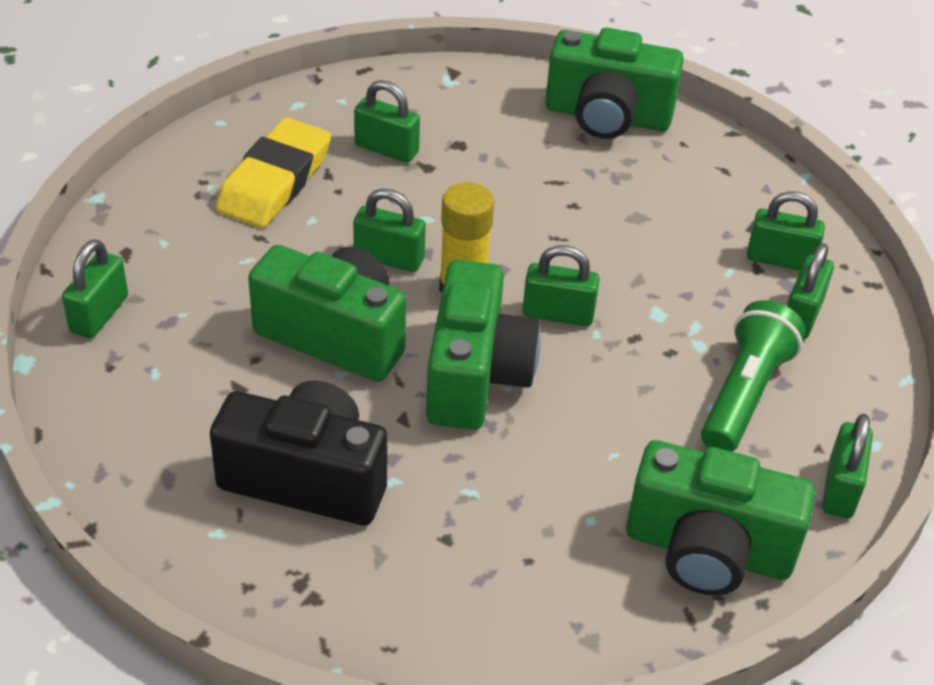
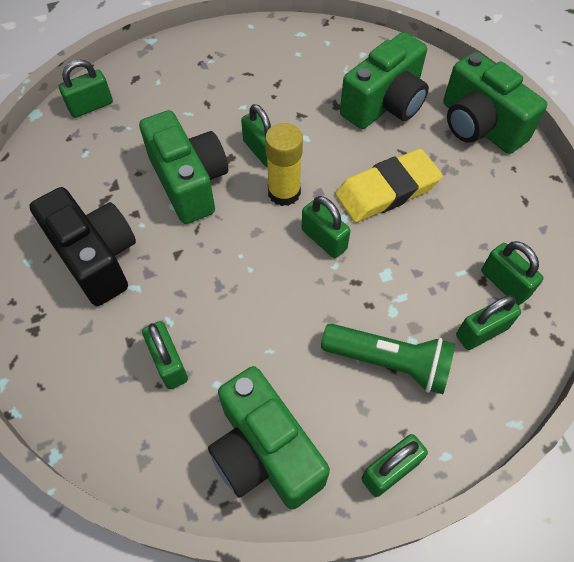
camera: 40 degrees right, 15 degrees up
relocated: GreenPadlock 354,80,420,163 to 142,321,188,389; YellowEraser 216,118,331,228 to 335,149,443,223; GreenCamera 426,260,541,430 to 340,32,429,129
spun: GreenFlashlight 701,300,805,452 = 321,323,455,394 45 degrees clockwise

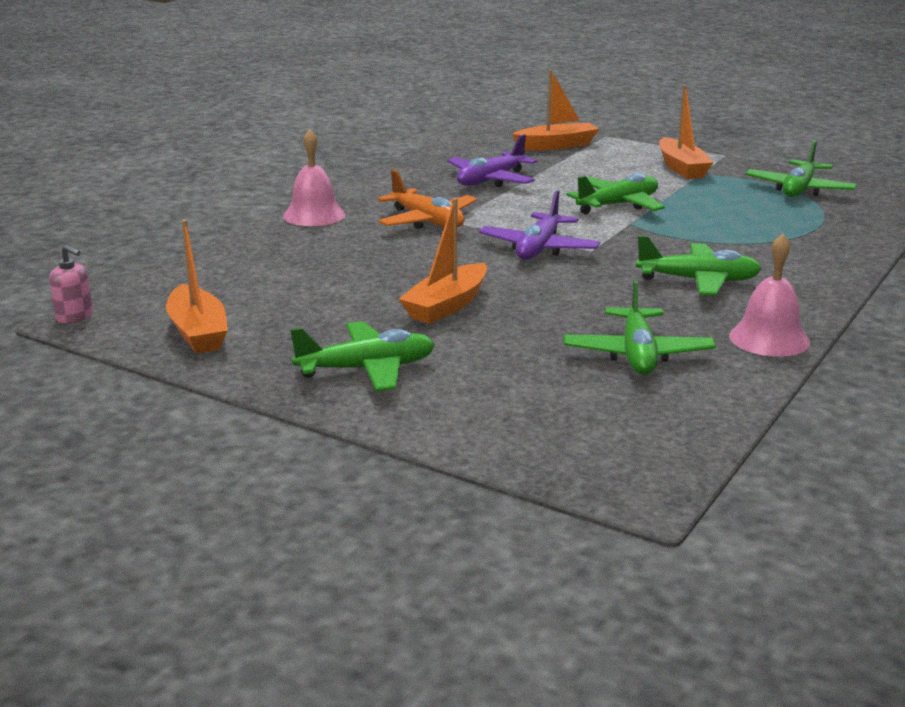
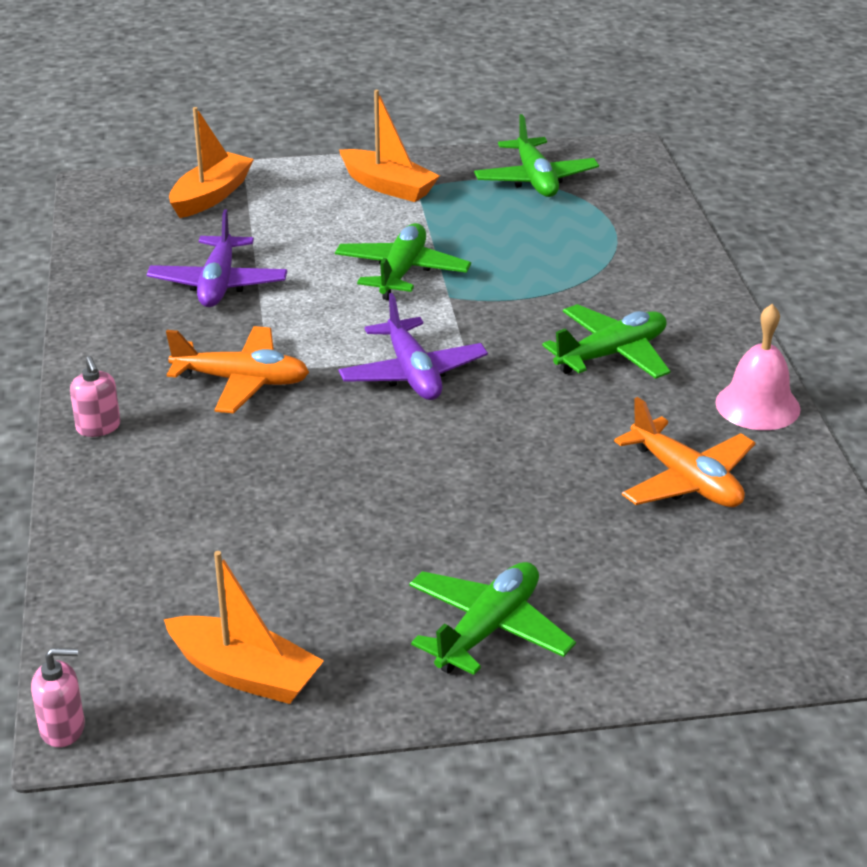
camera: 40 degrees left, 10 degrees up
missing: OrangeBoat 399,198,487,324
exchanged: PinkBell 283,129,345,226 to PinkSoapDispenser 70,356,121,437
colour: GreenPlane 564,279,716,375 to OrangePlane 614,397,755,507

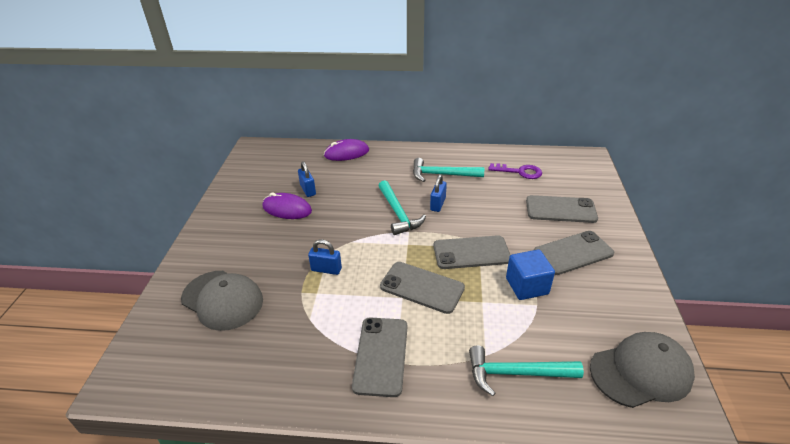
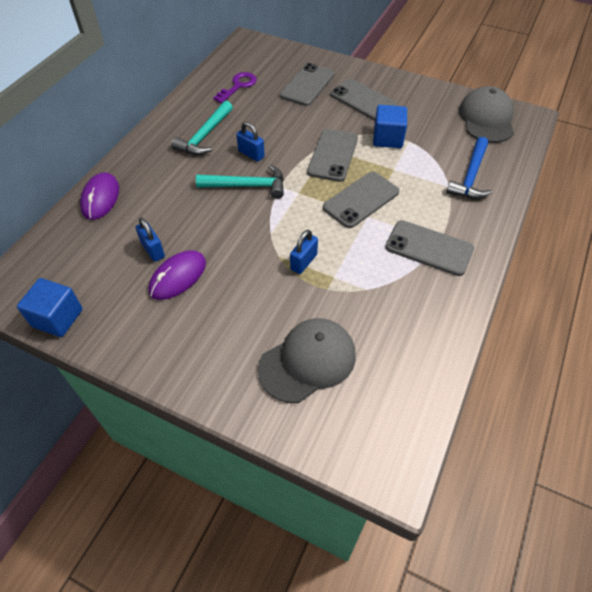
camera: 70 degrees left, 15 degrees up
appeared: BlueCube 17,278,83,337
colour: TurquoiseHammer 469,345,584,396 to BlueHammer 446,137,492,199
spun: BluePadlock 298,161,316,197 = 136,218,165,262 60 degrees clockwise; GreyPhone 534,231,614,275 = 330,79,398,121 45 degrees counterclockwise

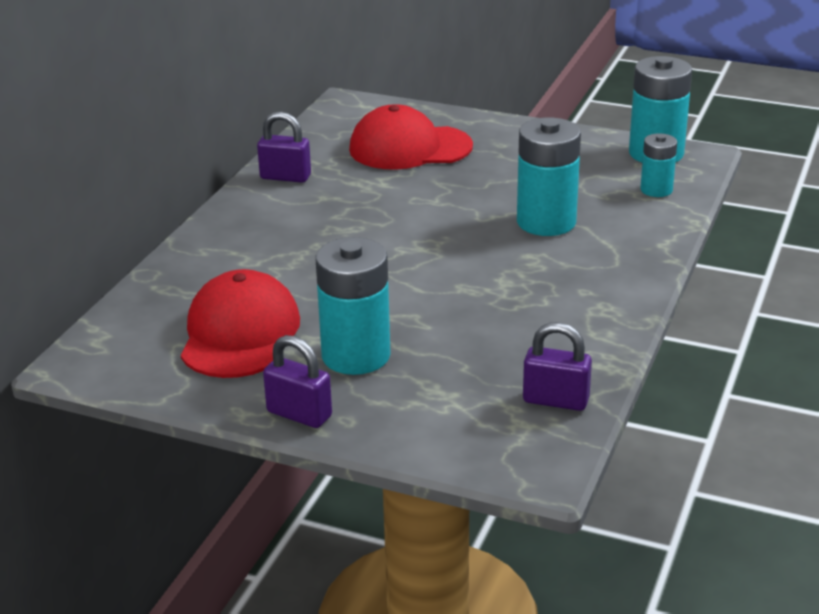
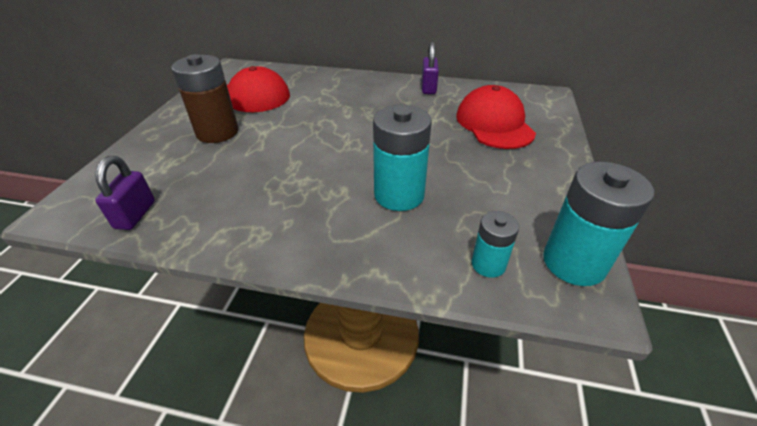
camera: 80 degrees right, 10 degrees up
missing: PurplePadlock 263,335,332,428
colour: TurquoiseBattery 315,237,391,375 to BrownBattery 171,54,238,143

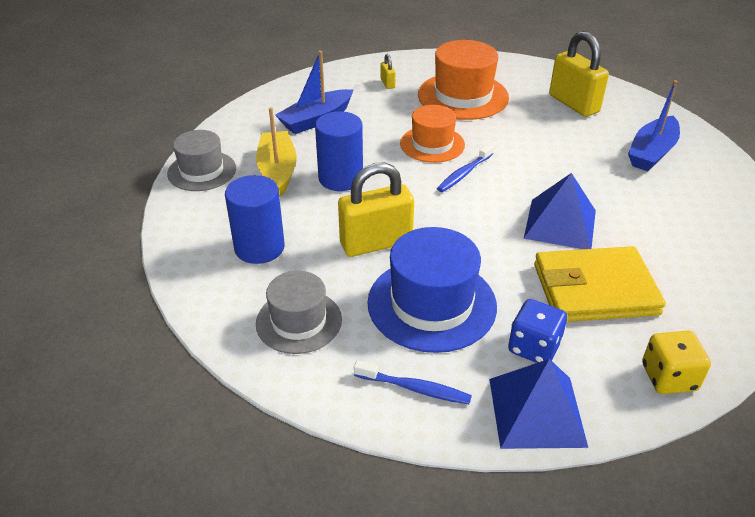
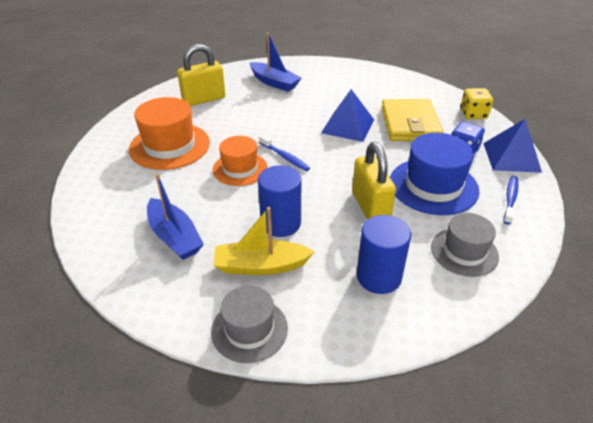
camera: 85 degrees left, 0 degrees up
missing: YellowPadlock 381,54,396,89

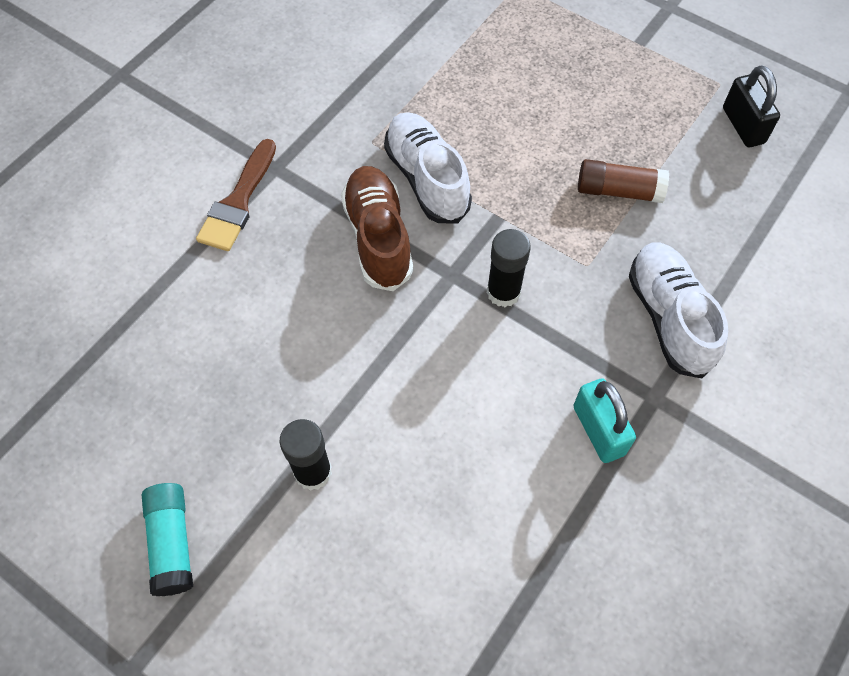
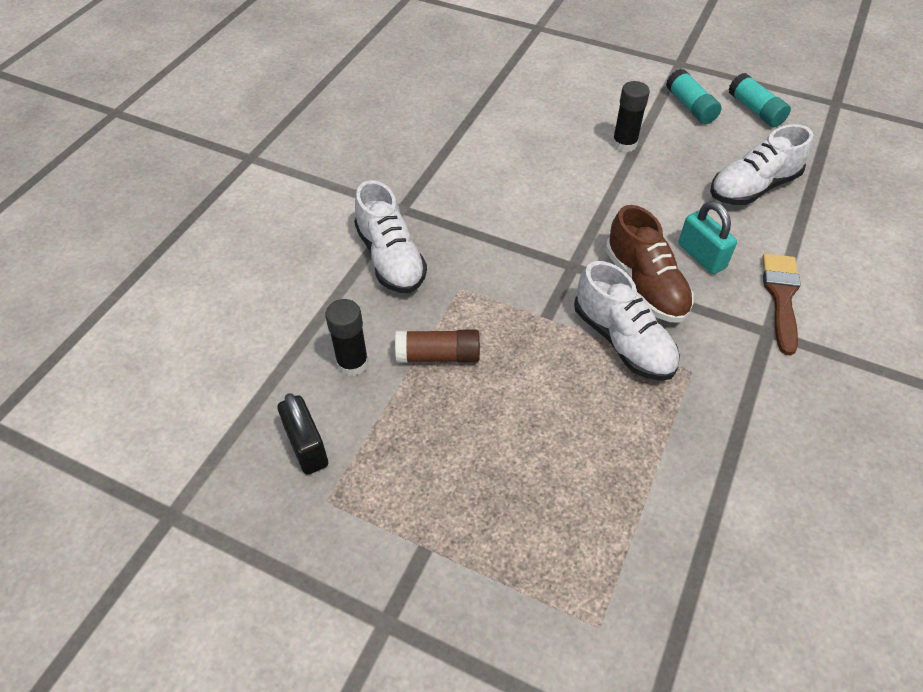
camera: 170 degrees right, 10 degrees down
appeared: TurquoiseGlueStick 728,73,791,127; WhiteShoe 710,124,813,205
relocated: BlackGlueStick 487,229,531,307 to 325,299,369,376; TurquoisePadlock 573,378,636,463 to 678,201,737,274

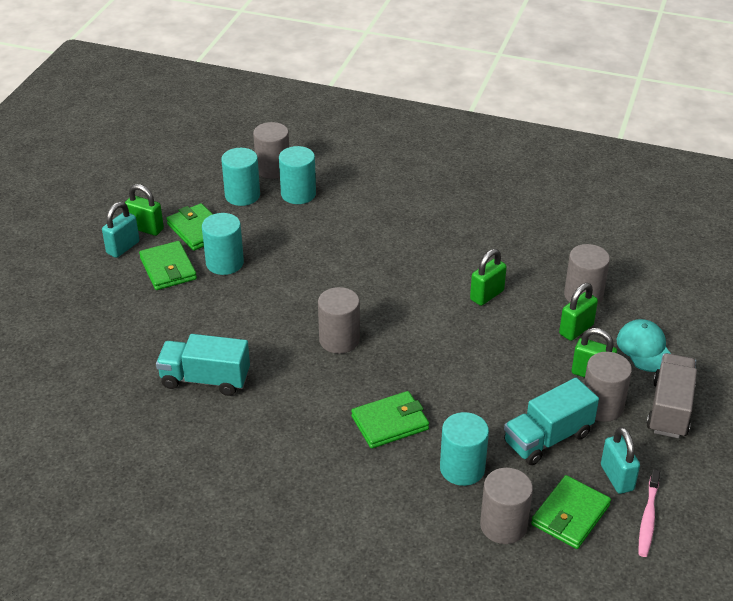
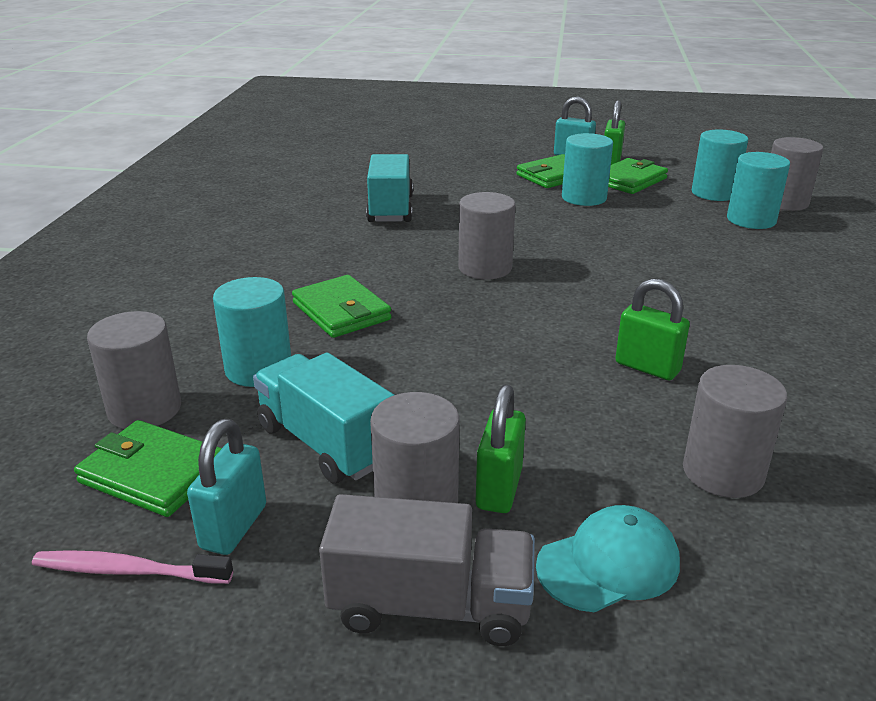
camera: 80 degrees right, 10 degrees down
missing: GreenPadlock 559,283,598,341
spun: TurquoisePadlock 601,427,640,494 = 187,419,266,555 45 degrees counterclockwise

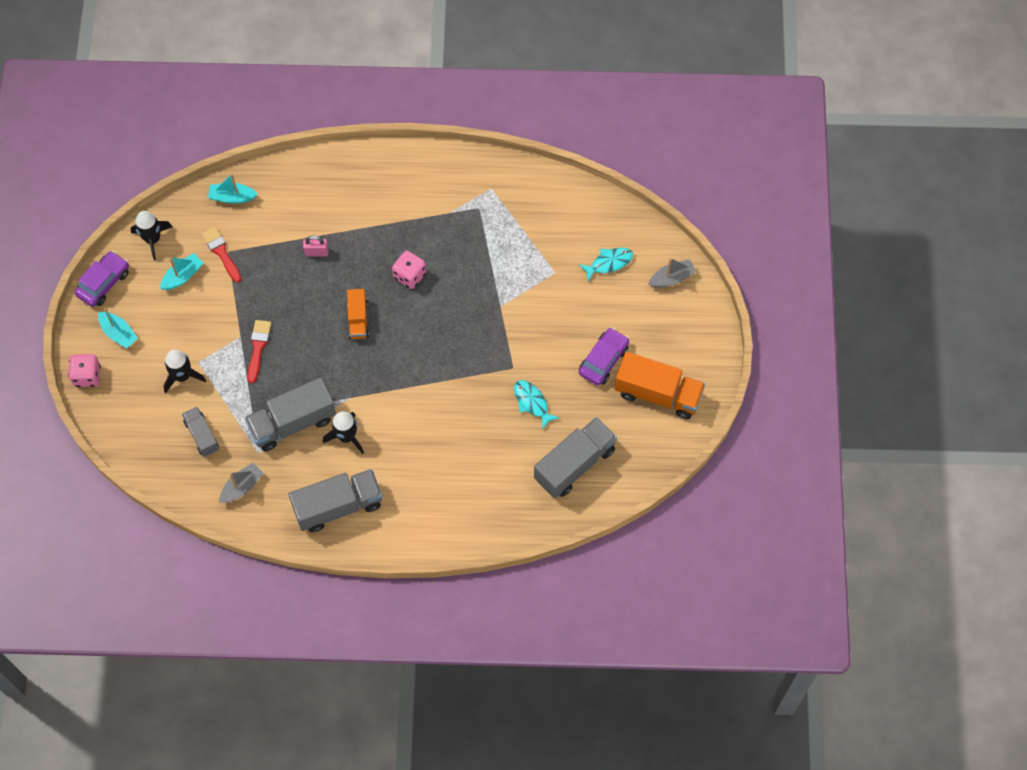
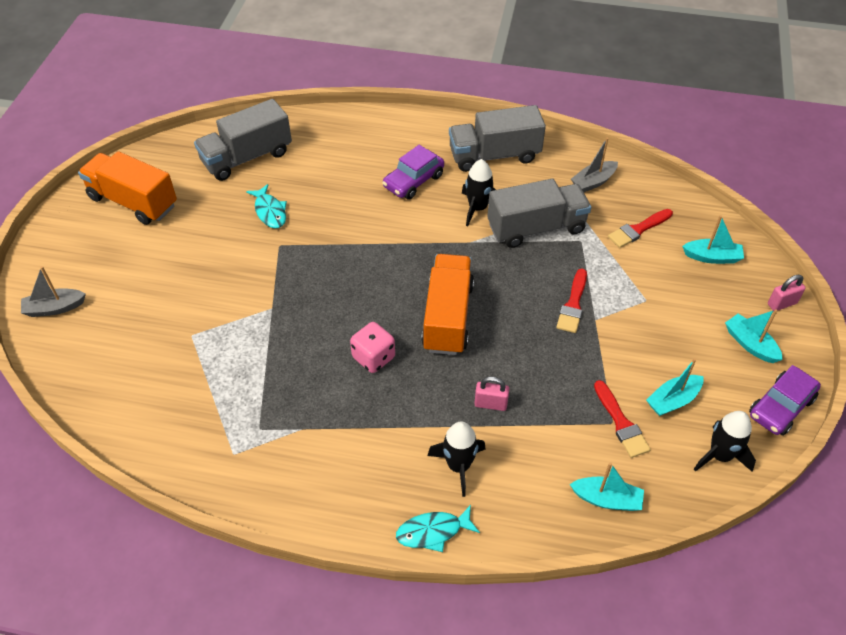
camera: 170 degrees left, 15 degrees down
appeared: TurquoiseBoat 682,215,744,264
relocated: TurquoiseFish 579,248,633,281 to 396,505,480,552; PurpleCar 579,327,629,386 to 382,145,444,200; BlackRocket 163,350,206,393 to 428,421,486,497
exchanged: PinkDice 68,354,101,387 to PinkPadlock 768,275,806,311; GreyTruck 182,407,219,457 to RedBrush 608,209,673,248
size: OrangeTruck 347,289,369,339 = 421,254,474,355 x1.76

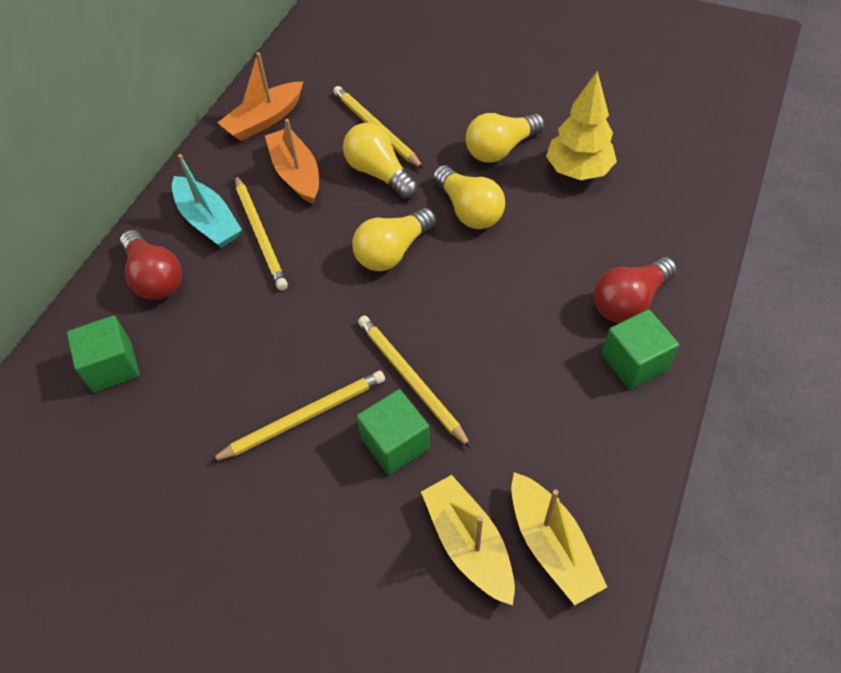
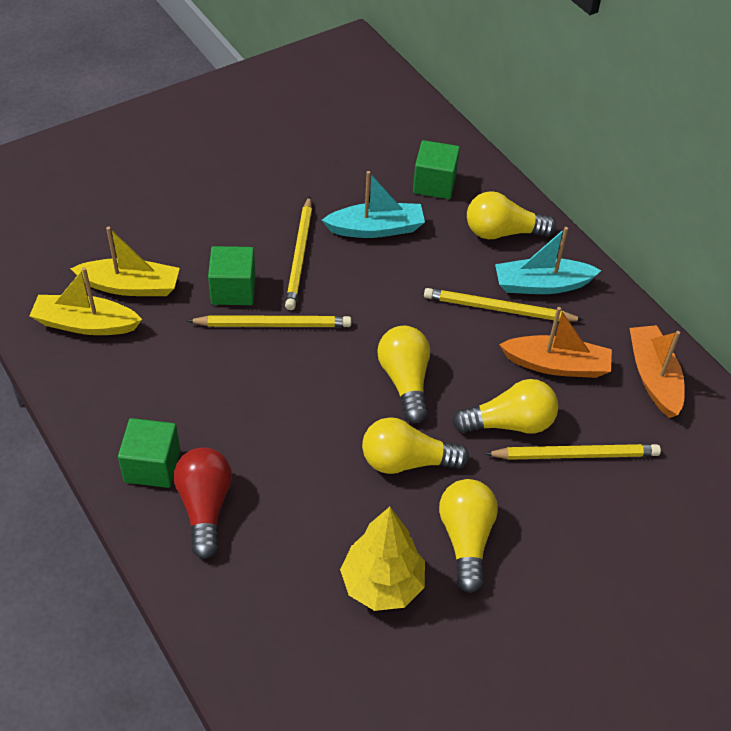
camera: 120 degrees right, 5 degrees down
appeared: TurquoiseBoat 322,171,425,238
colour: RedLightBulb 120,230,182,300 to YellowLightBulb 467,191,556,239

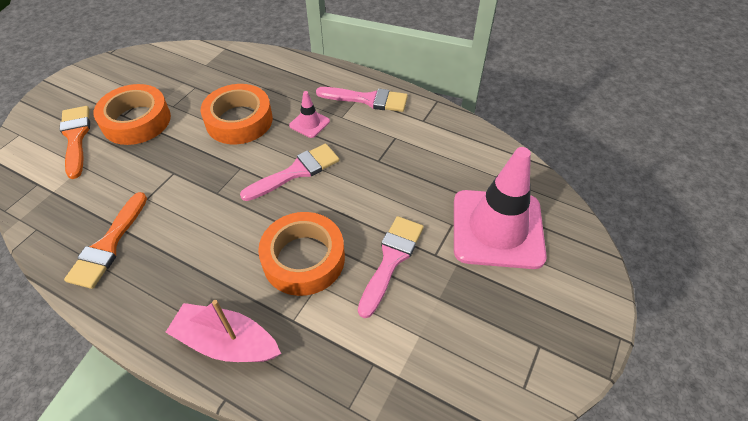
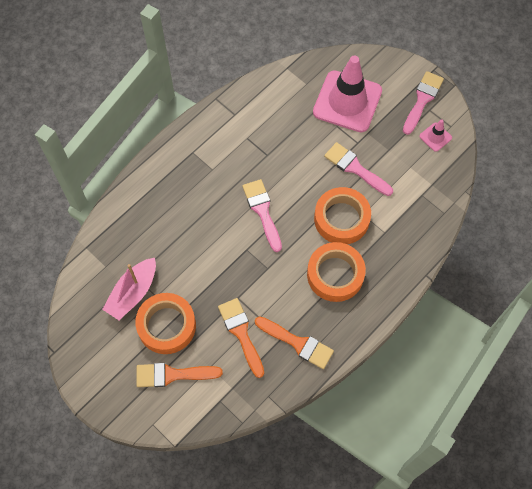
camera: 75 degrees left, 15 degrees up
appeared: OrangeBrush 218,298,264,378
relocated: OrangeTape 201,84,273,144 to 307,242,366,302; PinkBrush 316,87,408,112 to 403,71,444,135; PinkTrafficCone 289,91,330,138 to 419,119,452,152; PinkBoat 165,300,281,362 to 102,258,156,320

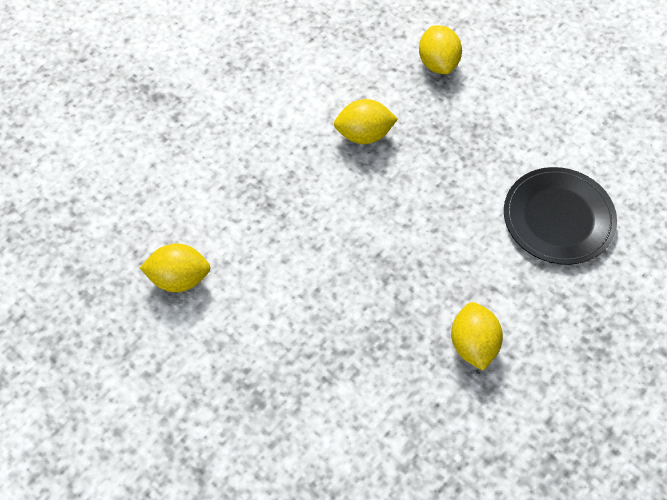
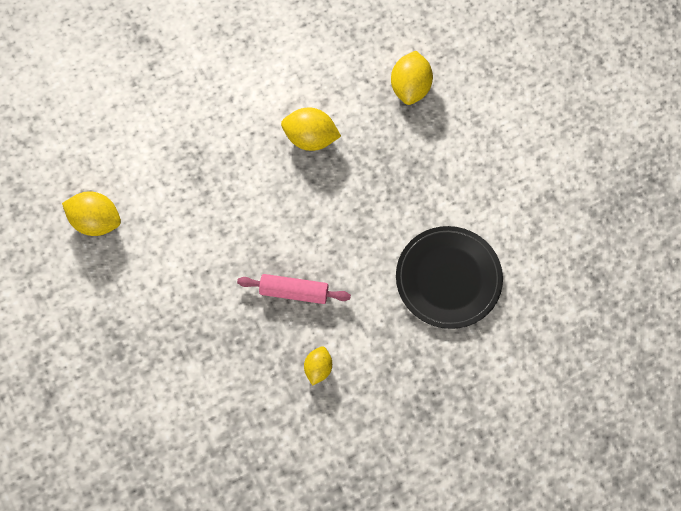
camera: 20 degrees right, 10 degrees up
appeared: PinkRollingPin 237,274,351,304
size: YellowLemon 451,302,503,371 = 304,346,332,386 x0.62

